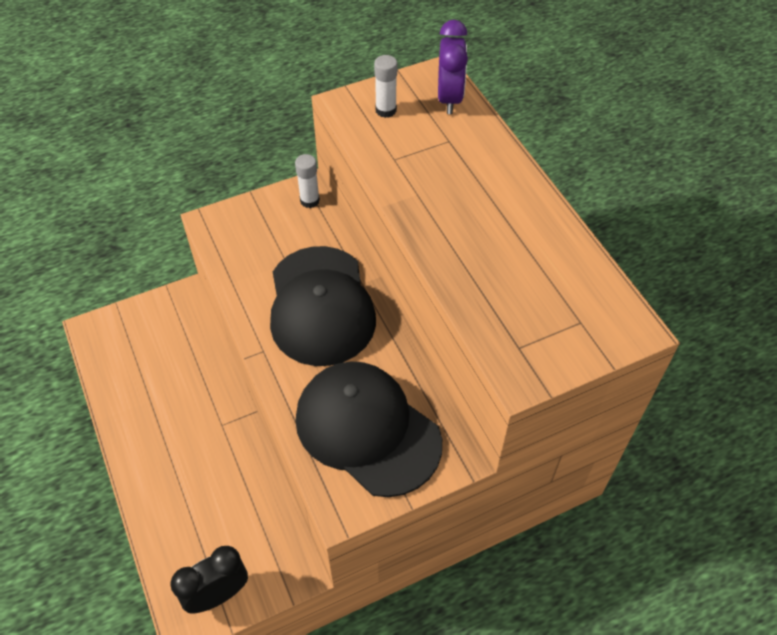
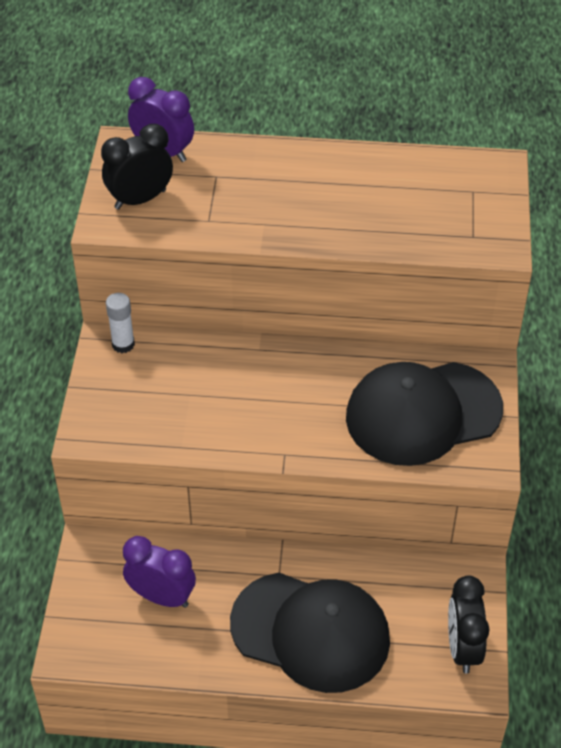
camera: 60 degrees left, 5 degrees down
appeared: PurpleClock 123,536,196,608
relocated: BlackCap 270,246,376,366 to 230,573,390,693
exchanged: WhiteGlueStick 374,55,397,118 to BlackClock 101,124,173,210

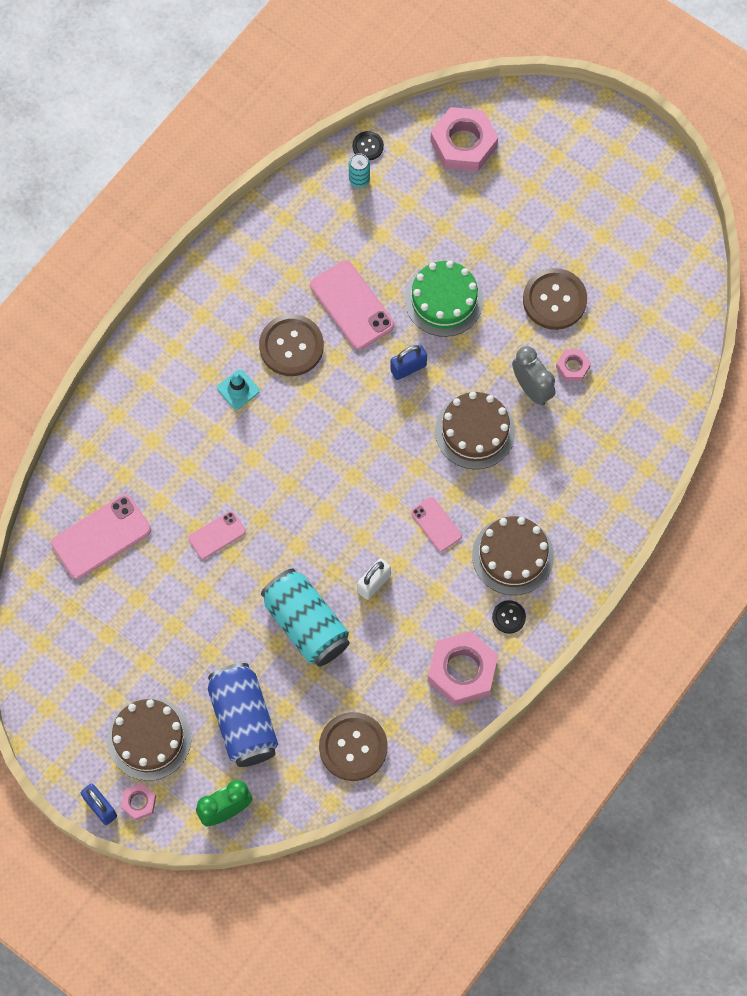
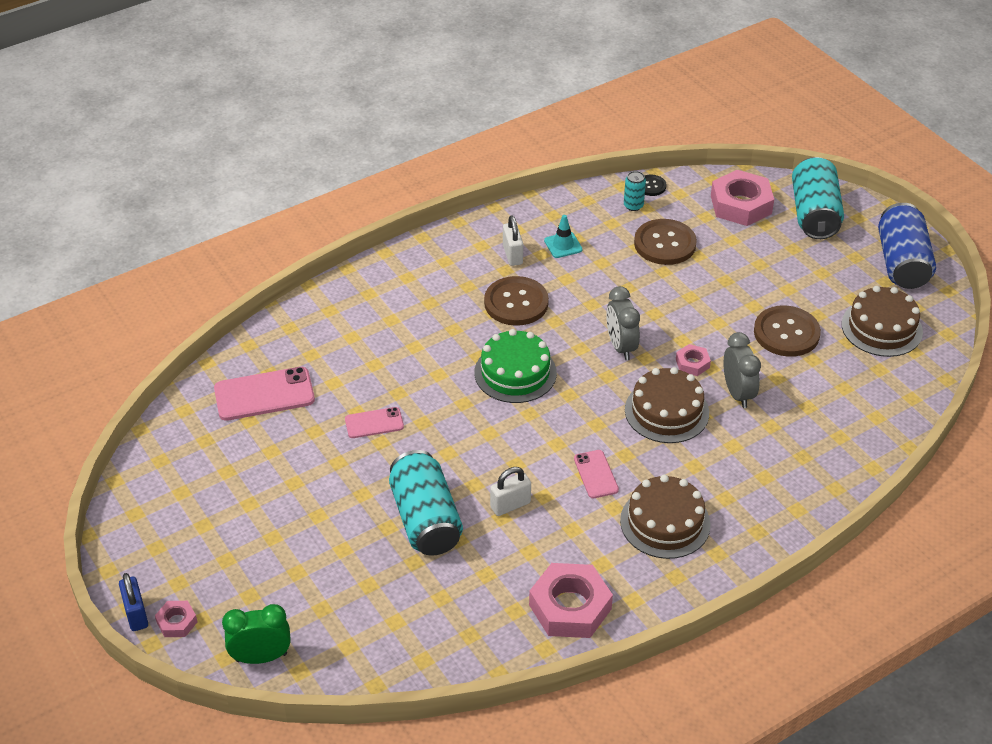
camera: 20 degrees right, 25 degrees down
missing: PinkPhone 310,260,394,350; BlackButton 492,600,526,634
appeared: TurquoiseCan 792,157,844,239; WhitePadlock 503,216,523,266
relocated: GreenCake 405,261,483,337 to 474,329,557,403; PinkNut 556,349,591,381 to 676,344,711,376; TurquoiseTrafficCone 217,369,260,410 to 544,215,582,258; BlueCan 208,663,278,767 to 878,203,936,289; BrownCake 107,698,191,781 to 841,286,923,357; BrownButton 319,712,388,781 to 634,219,697,265
exchanged: BluePadlock 390,345,427,380 to GreyClock 606,286,640,360

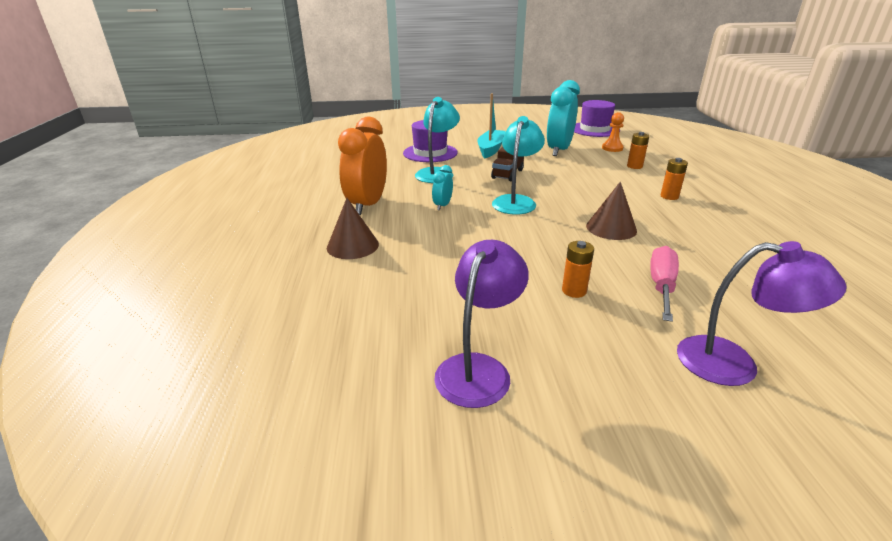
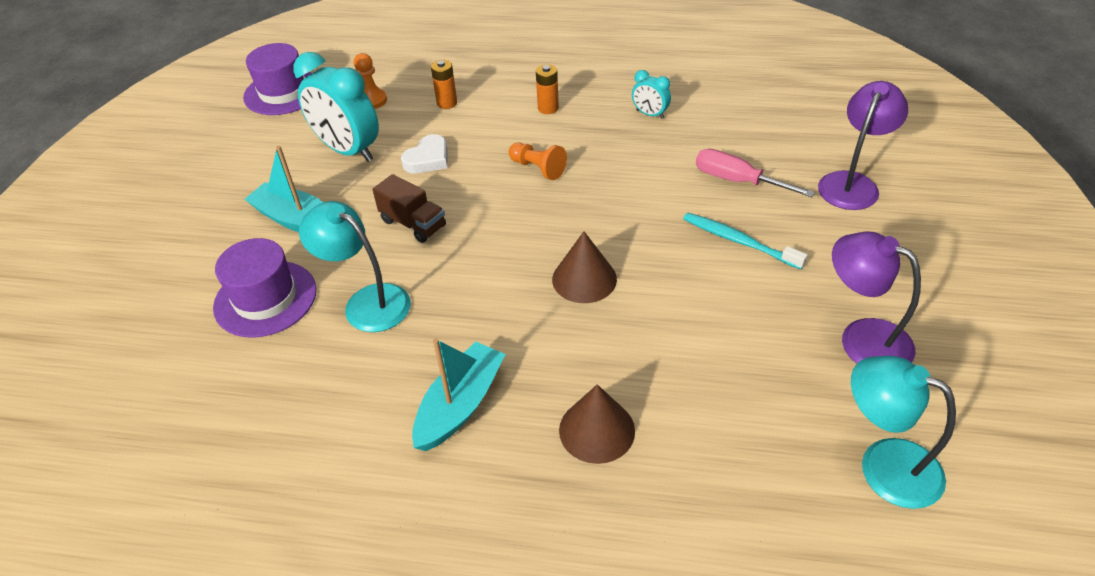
camera: 75 degrees left, 15 degrees up
appeared: WhiteHeart 401,134,448,173; OrangePawn 509,142,567,180
relocated: TurquoiseLamp 492,116,545,215 to 851,356,956,509; TurquoiseClock 432,165,453,210 to 632,70,671,119; BrownCone 586,182,637,240 to 552,231,617,303
exchanged: OrangeClock 338,117,387,215 to TurquoiseBoat 412,338,506,451; OrangeBattery 562,241,594,298 to TurquoiseToothbrush 683,213,808,269

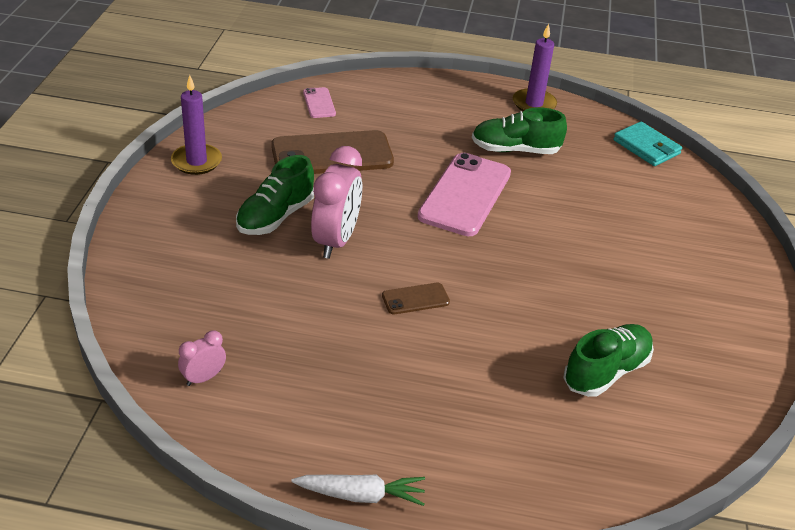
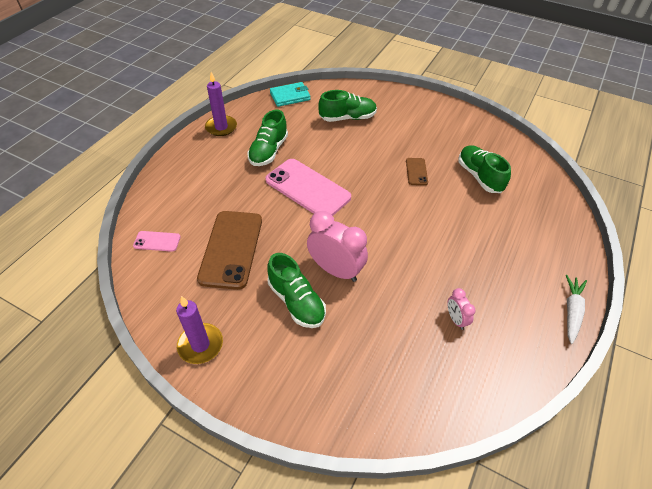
camera: 70 degrees left, 10 degrees up
appeared: GreenShoe 318,90,377,122
relocated: BrownPhone 382,283,450,314 to 406,158,428,185; PinkClock 178,330,226,386 to 447,288,475,330

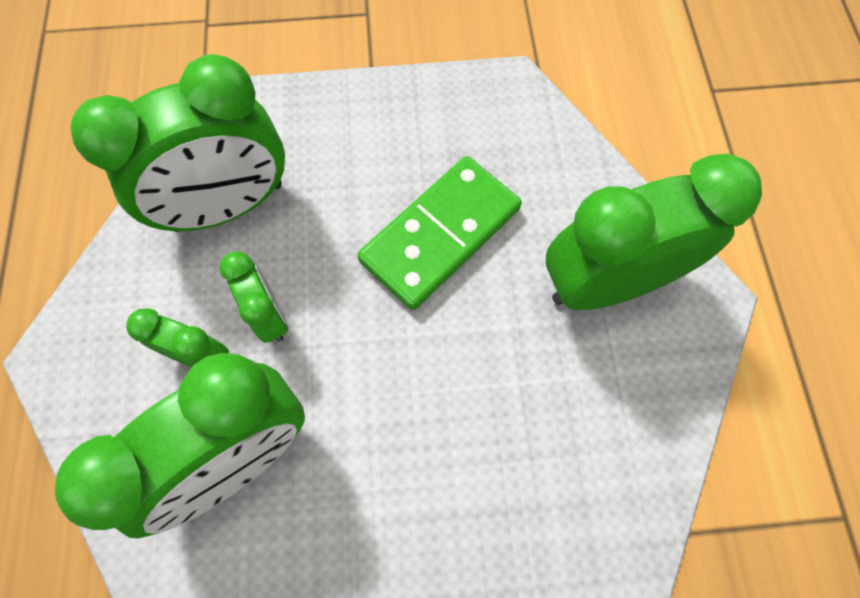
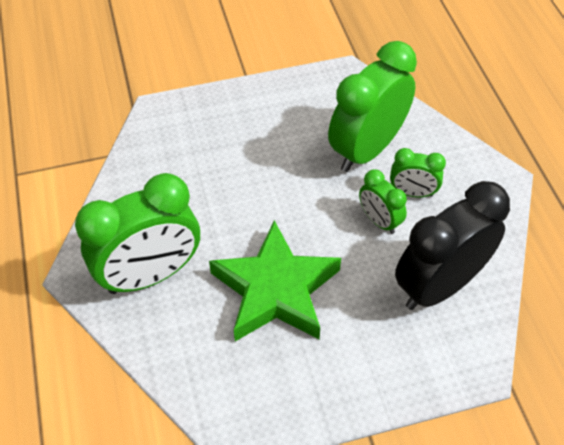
camera: 170 degrees right, 15 degrees down
exchanged: GreenDomino 357,156,522,310 to GreenStar 209,220,341,341
colour: GreenClock 71,54,285,232 to BlackClock 395,181,510,310

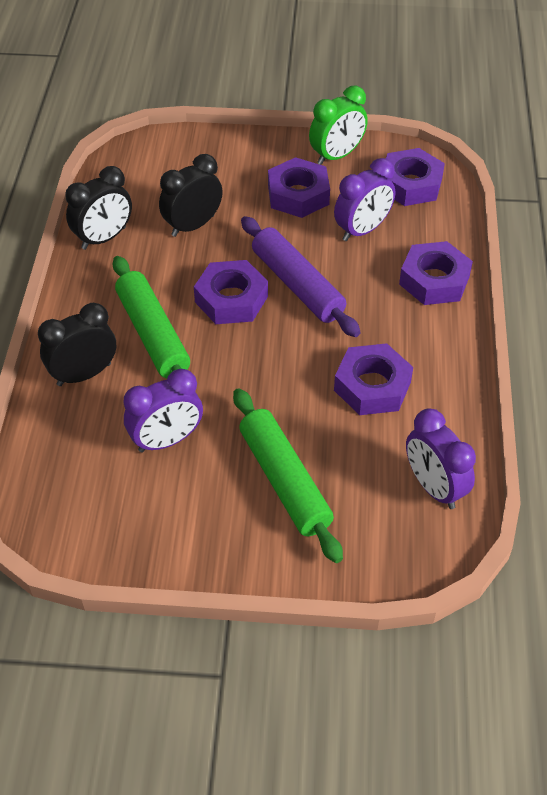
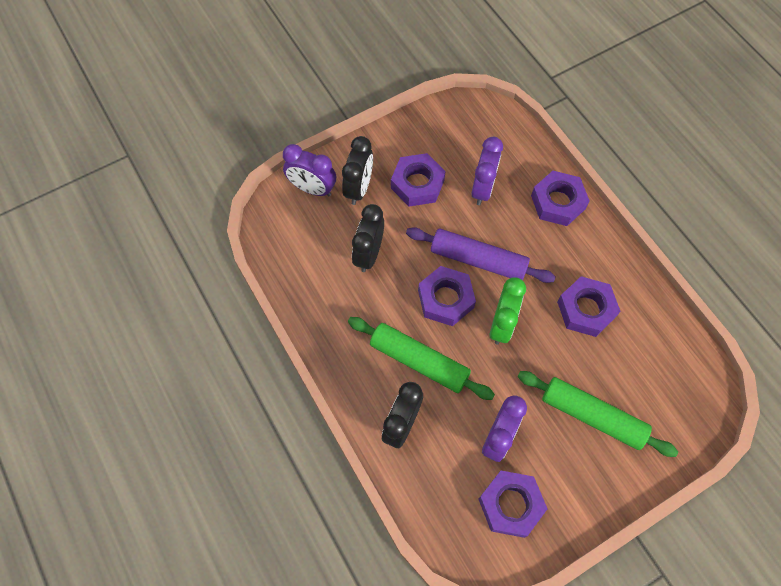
camera: 35 degrees left, 15 degrees up
relocated: GreenClock 309,85,368,165 to 490,277,526,345; PurpleNut 386,148,445,206 to 479,471,547,538; BlackClock 65,166,132,250 to 342,136,373,205; PurpleClock 406,408,476,509 to 283,144,336,196

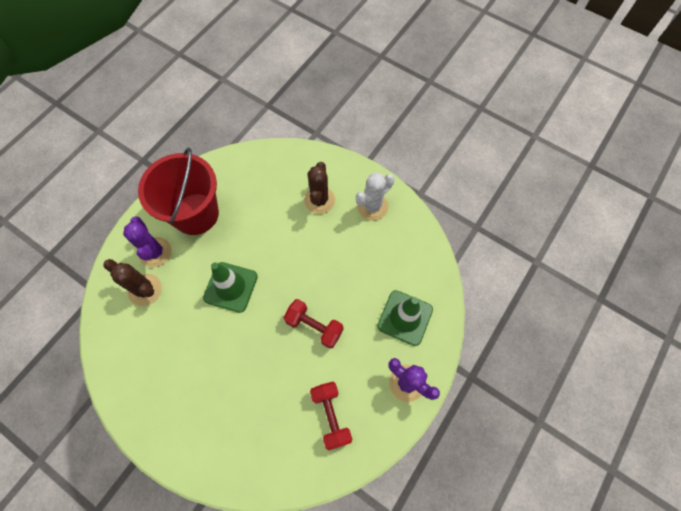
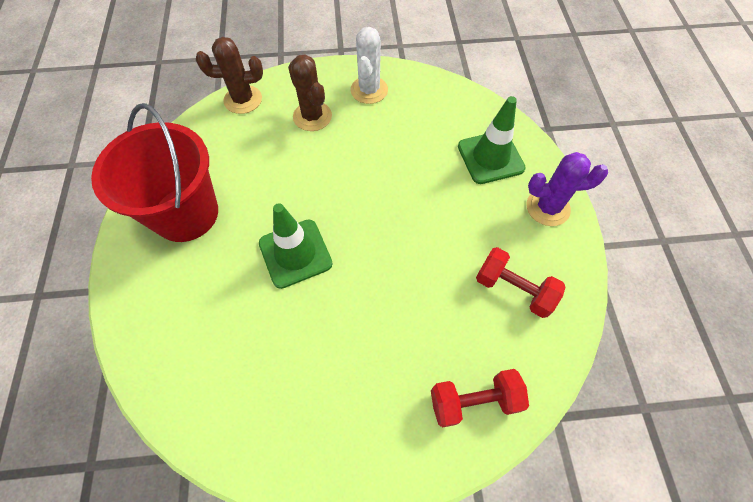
camera: 40 degrees left, 5 degrees down
missing: PurpleCactus 123,216,172,267
relocated: BrownCactus 103,259,162,306 to 196,37,263,114; RedDumbbell 284,299,344,349 to 431,369,529,427

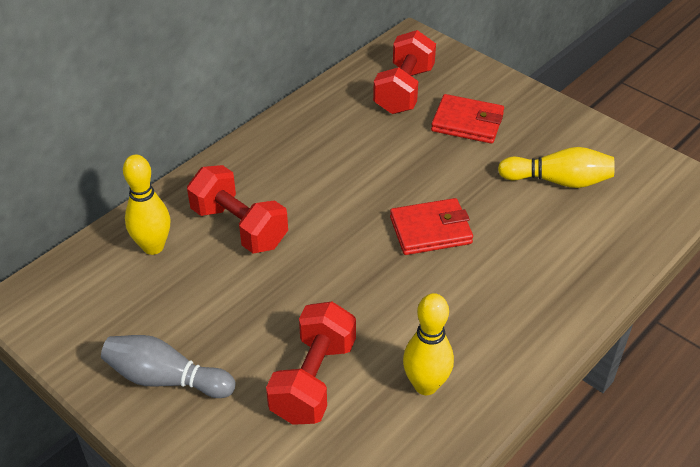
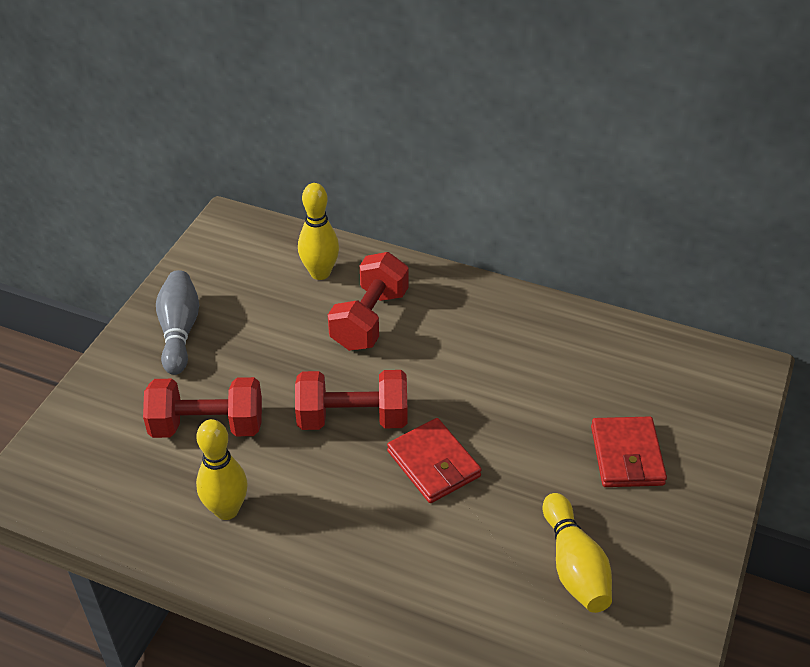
camera: 70 degrees right, 0 degrees up
relocated: RedDumbbell 373,30,436,114 to 295,370,407,430

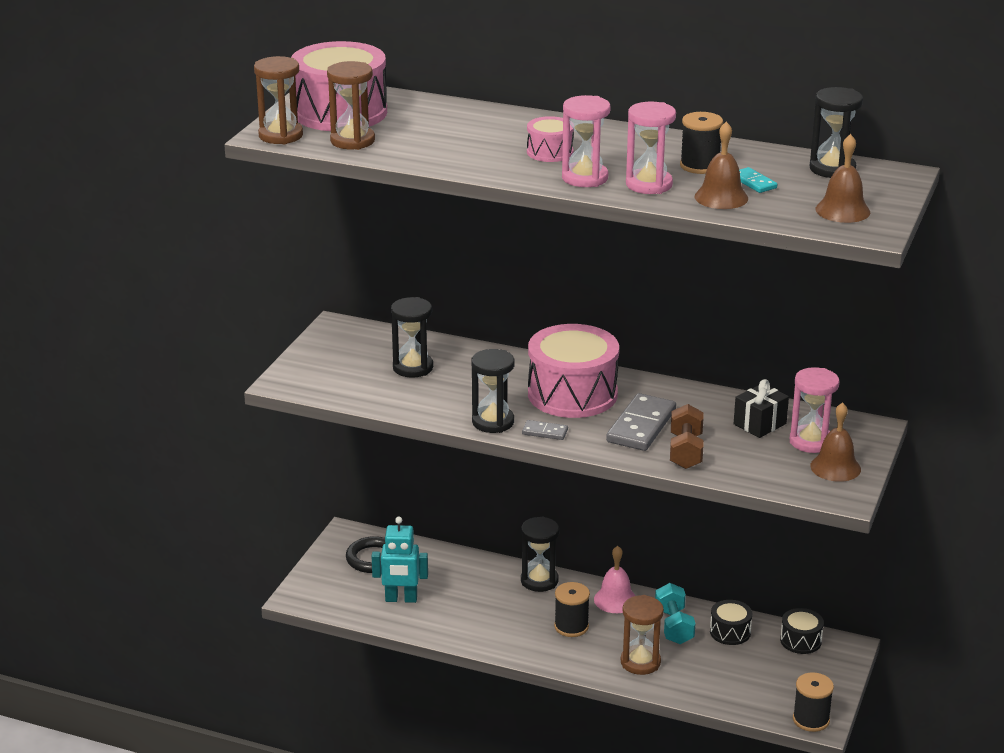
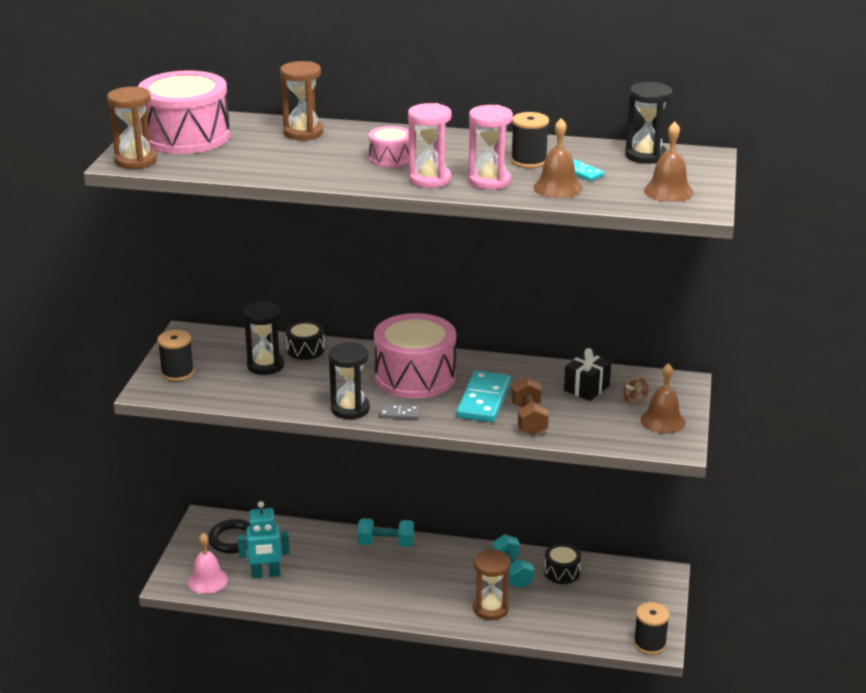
camera: 10 degrees left, 0 degrees up
relocated: BrownHourglass 327,61,375,150 to 280,61,323,140; PinkBell 594,546,636,613 to 188,533,228,594; BlackSpool 554,582,590,637 to 157,330,194,381; BlackDrum 780,608,824,654 to 286,321,325,360
exchanged: PinkHourglass 790,367,839,453 to BrownSpinningTop 623,377,649,404; BlackHourglass 521,516,559,592 to TurquoiseDumbbell 357,518,414,547
colour: GreyDomino 606,393,676,451 to TurquoiseDomino 456,371,511,422

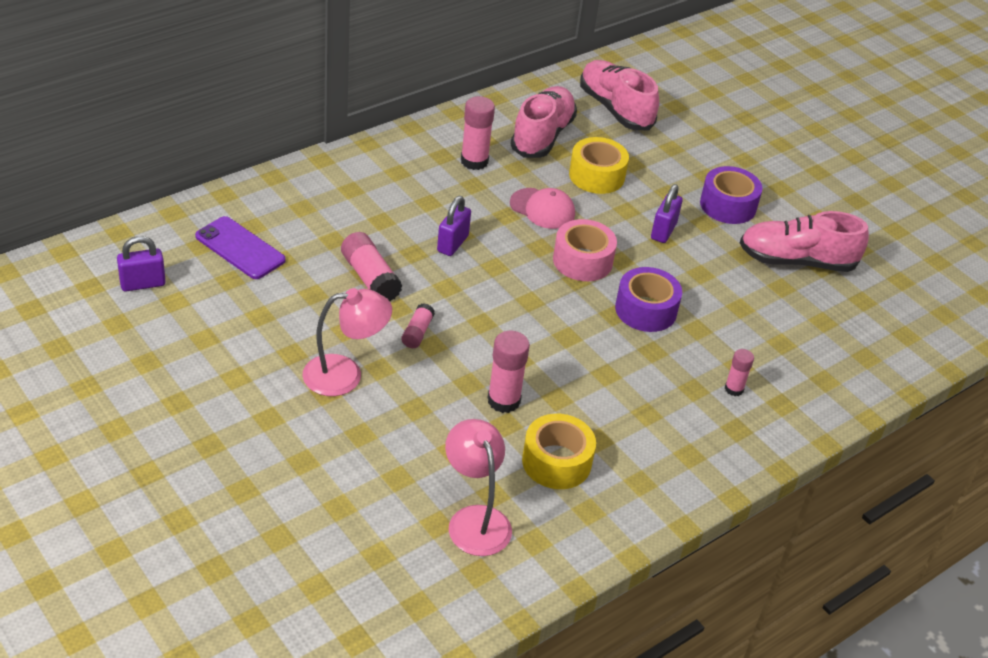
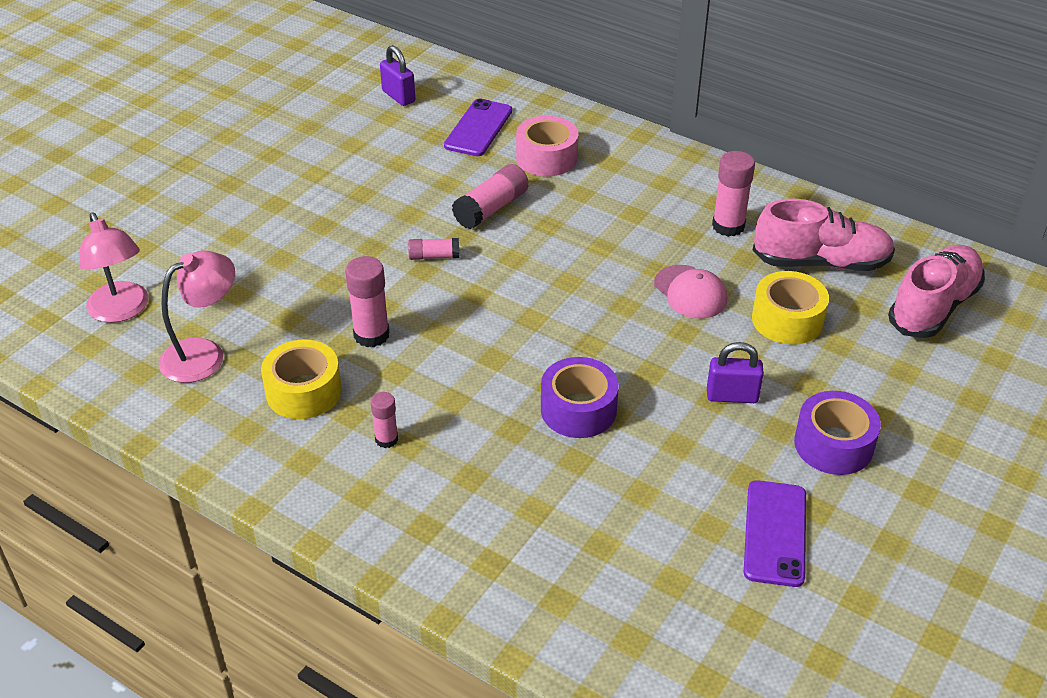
camera: 75 degrees right, 0 degrees up
missing: PurplePadlock 437,196,471,256
relocated: PinkTape 553,219,617,281 to 516,116,578,176; PinkLamp 303,288,392,396 to 79,213,148,323; PinkGlueStick 725,349,754,396 to 370,392,398,448
exchanged: PinkShoe 740,211,869,272 to PurplePhone 744,480,806,587
spun: PinkCap 510,188,575,229 = 654,265,727,319 45 degrees counterclockwise

